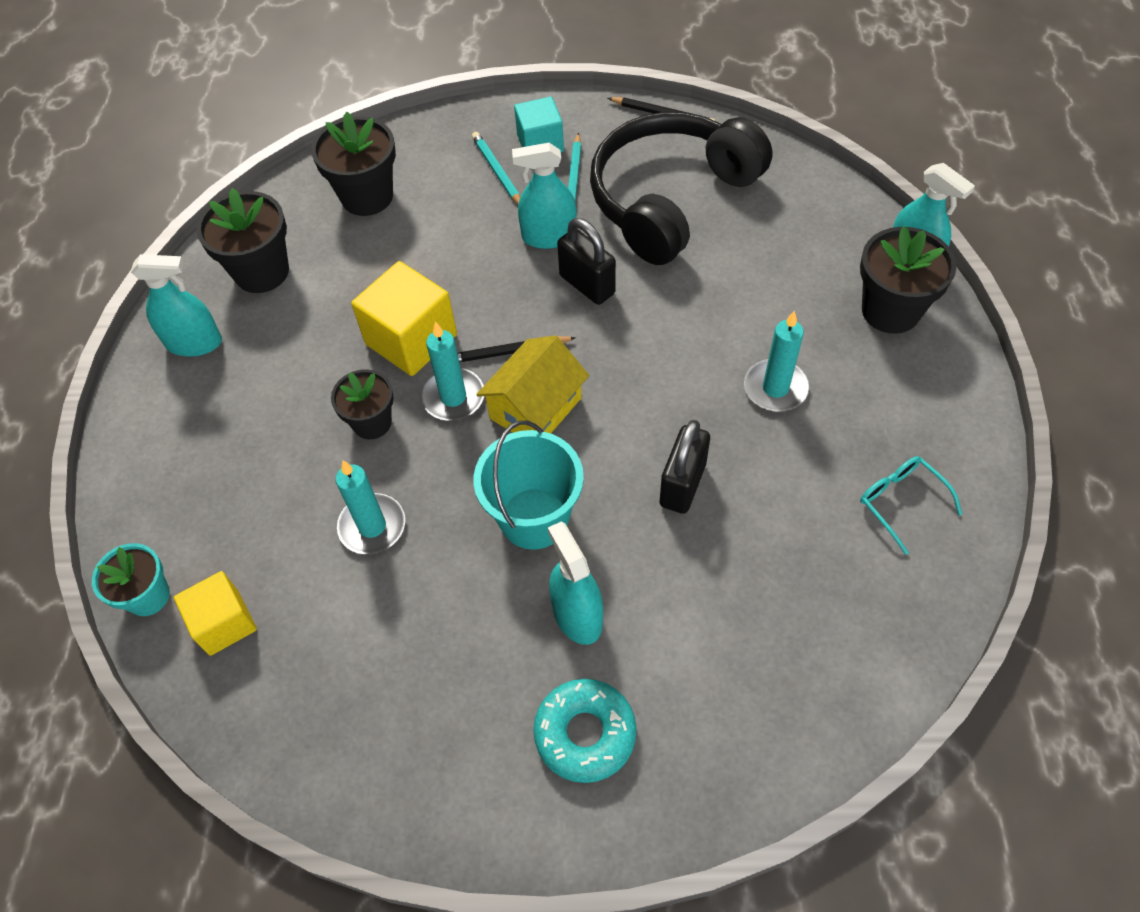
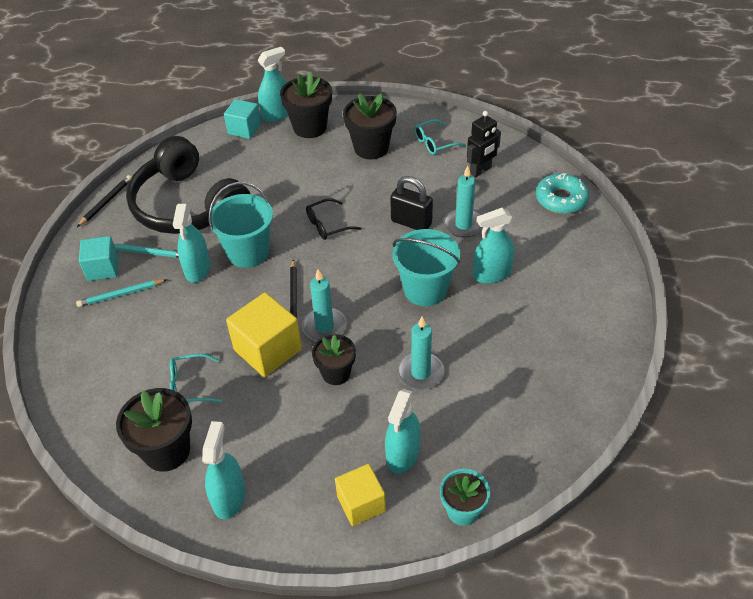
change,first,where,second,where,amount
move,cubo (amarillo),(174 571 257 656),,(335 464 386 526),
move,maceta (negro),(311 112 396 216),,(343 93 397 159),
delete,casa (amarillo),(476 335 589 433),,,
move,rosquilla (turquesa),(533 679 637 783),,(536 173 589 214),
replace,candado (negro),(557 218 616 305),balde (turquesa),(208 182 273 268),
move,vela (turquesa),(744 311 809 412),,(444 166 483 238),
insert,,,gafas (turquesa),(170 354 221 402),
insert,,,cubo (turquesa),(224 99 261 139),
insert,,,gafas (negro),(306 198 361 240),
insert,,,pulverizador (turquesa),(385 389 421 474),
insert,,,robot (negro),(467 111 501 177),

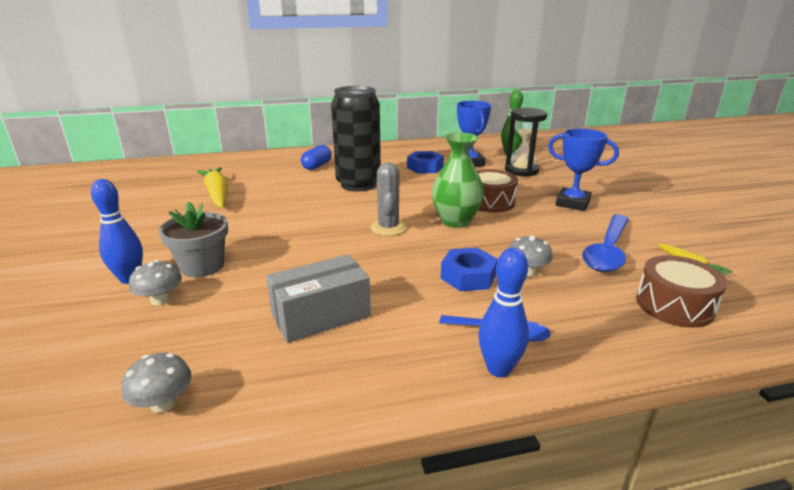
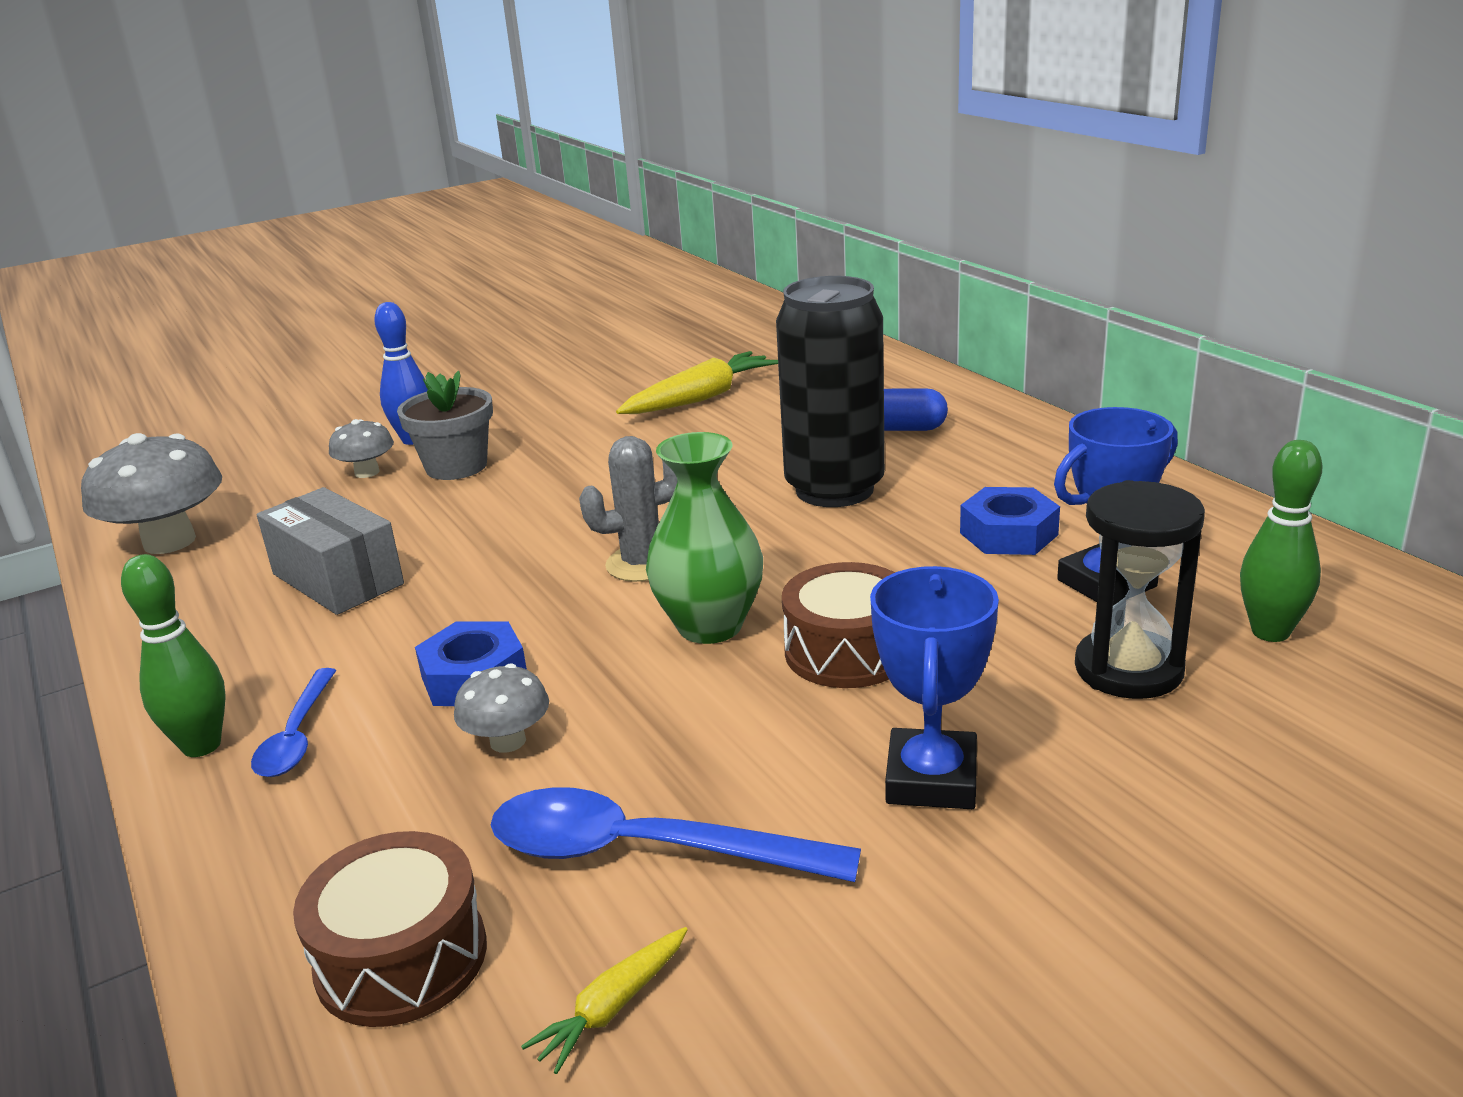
change,first,where,second,where,amount
resize,seta (gris),(121 353 192 413),,(81 433 222 554),x1.87
recolor,bolo (azul),(478 248 529 377),bolo (verde),(121 554 226 757),

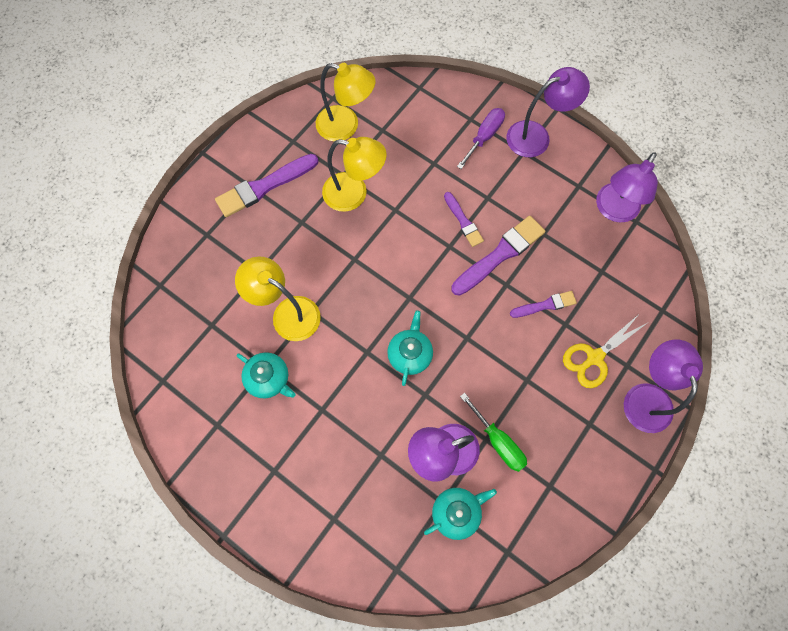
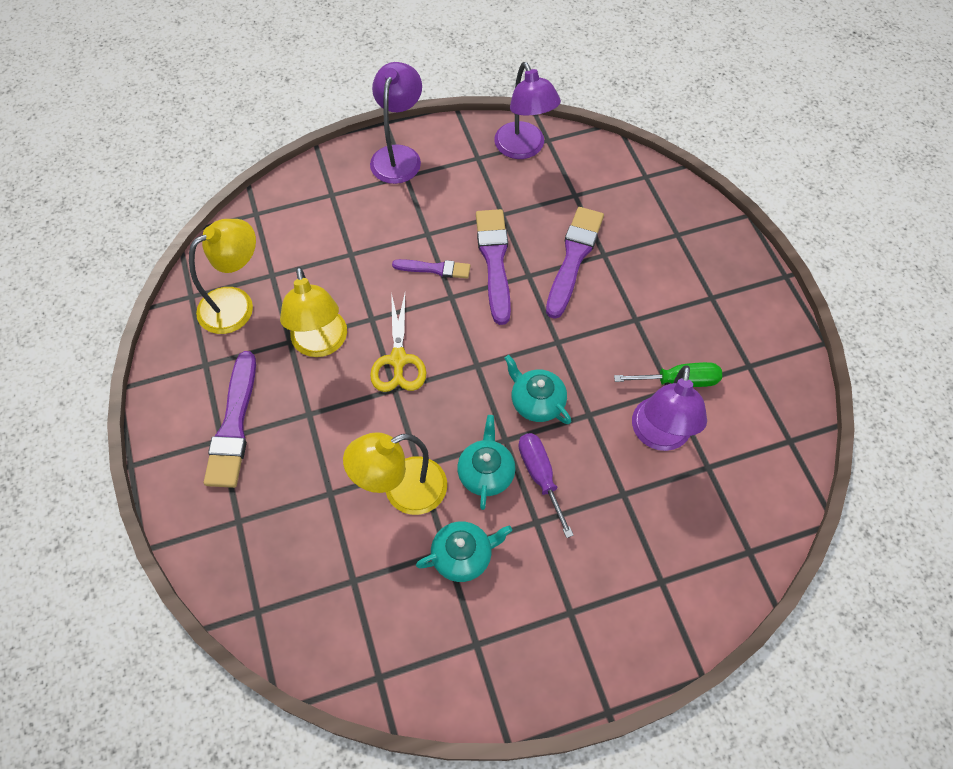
change,first,where,second,where,amount
rotate,lámpara (amarillo),(322 137 387 212),,(280 267 347 357),120 degrees clockwise
move,tetera (turquesa),(424 488 497 540),,(457 415 515 510),
move,destornillador (morado),(457 108 505 169),,(518 433 574 538),
resize,pincel (morado),(510 291 577 318),,(546 207 604 319),x1.74
move,tijeras (amarillo),(563 314 647 388),,(370 292 426 392),
delete,lámpara (morado),(624 339 703 433),,,

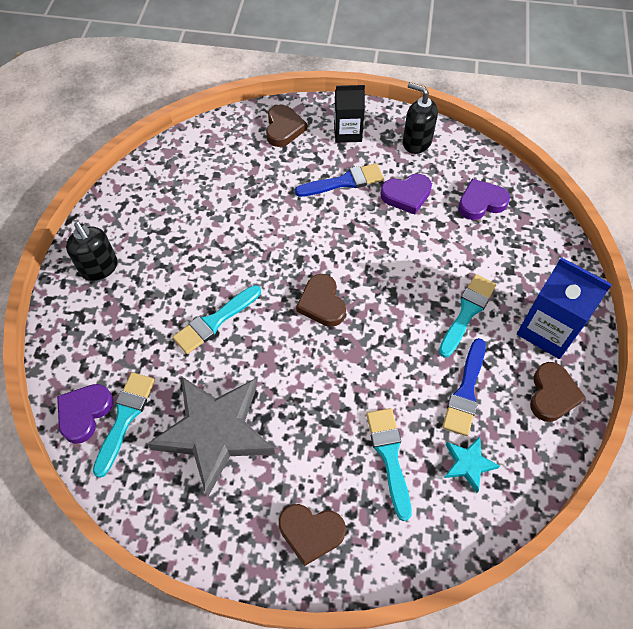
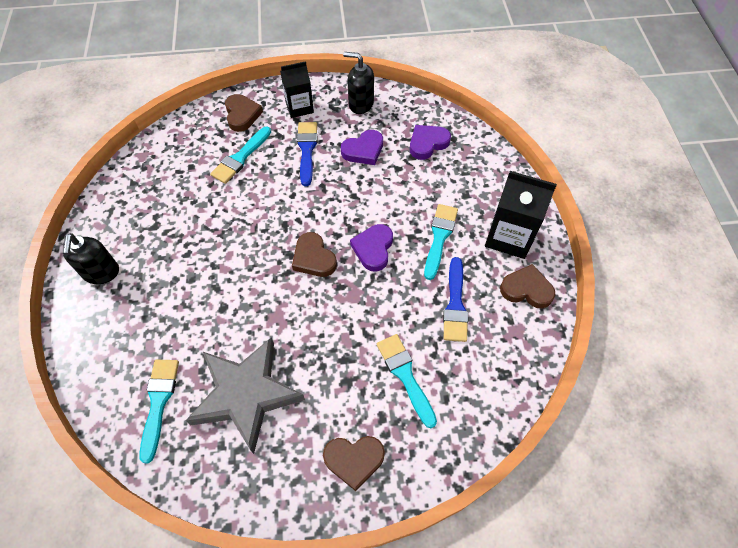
change,first,where,second,where,amount
move,corazón (morado),(57 384 113 444),,(350 224 393 271),
rotate,dispensador de jabón (negro),(66 222 118 281),,(63 233 119 284),45 degrees clockwise
move,pincel (turquesa),(172 285 261 354),,(210 127 271 184),
rotate,pincel (azul),(295 163 384 197),,(297 122 318 186),60 degrees counterclockwise
delete,estrella (turquesa),(444 437 500 493),,,
recolor,cartón de leche (azul),(517 257 612 359),cartón de leche (negro),(485 171 557 259),
rotate,corazón (marrón),(530 362 586 422),,(500 264 555 308),75 degrees counterclockwise

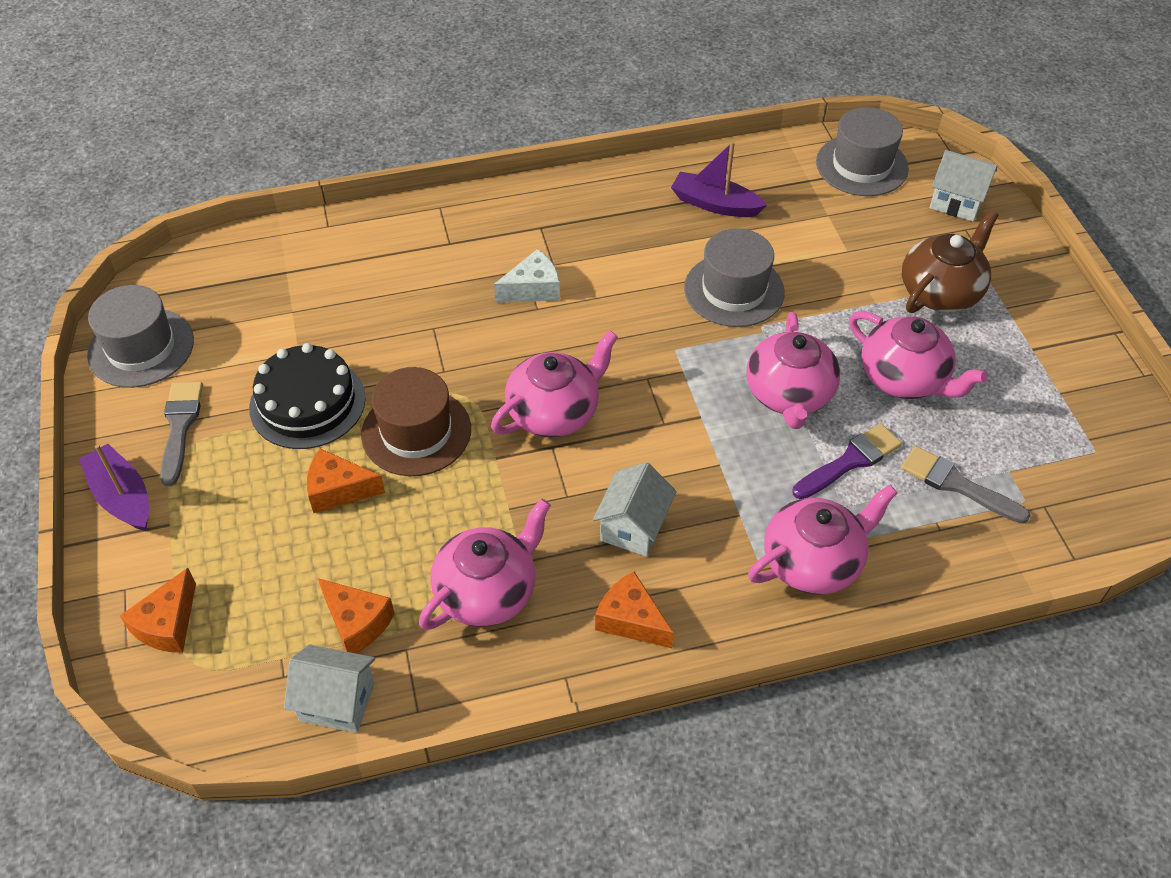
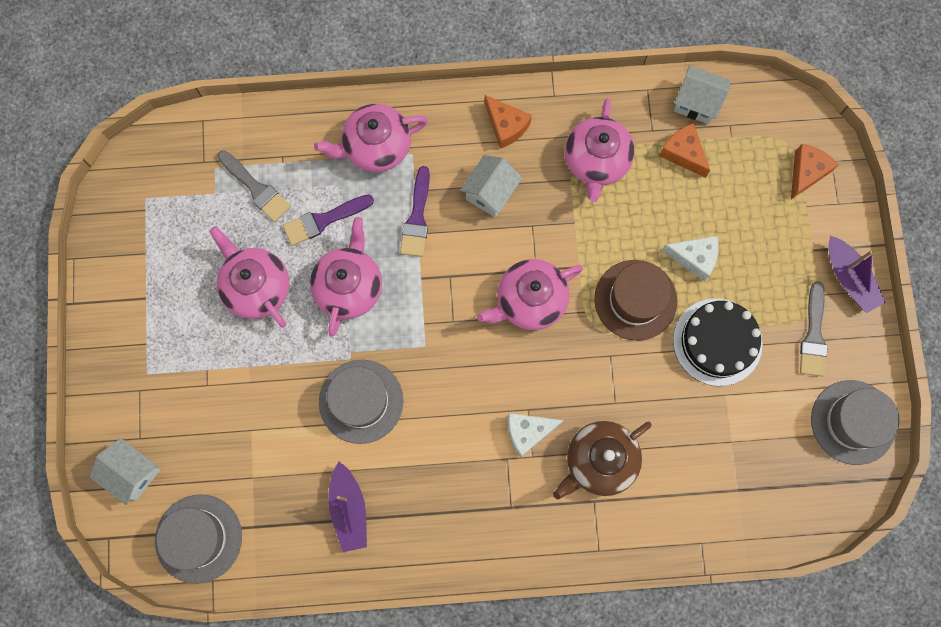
change,first,where,second,where,amount
recolor,queso (naranja),(307 449 385 513),queso (blanco),(661 236 719 281),
rotate,tetera (rosa),(419 499 551 630),,(565 98 635 202),45 degrees counterclockwise
rotate,barco (morado),(671 142 767 217),,(328 462 367 552),45 degrees clockwise
move,tetera (marrón),(902 210 999 313),,(553 421 652 499),
insert,,,pincel (morado),(400 166 430 257),

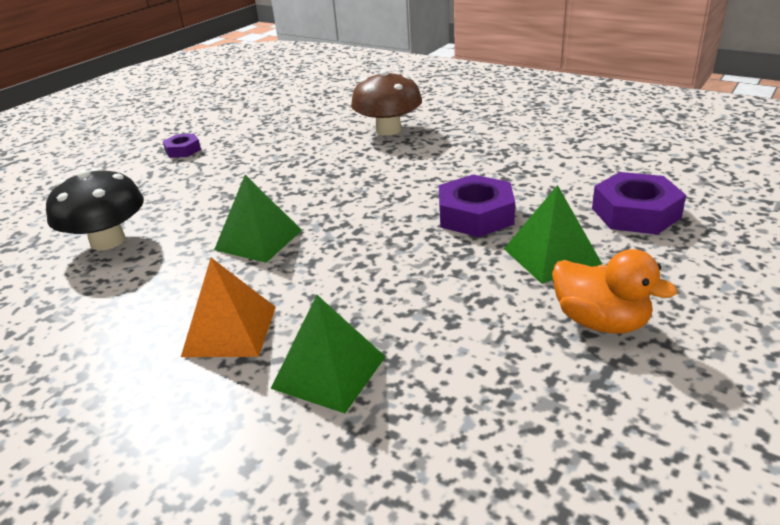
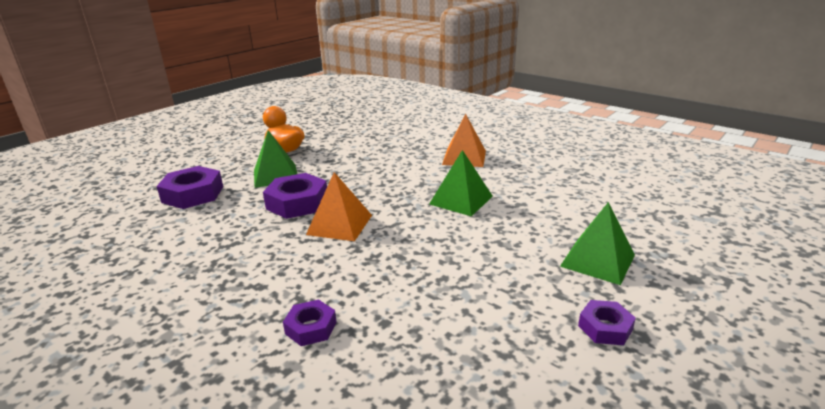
change,first,where,second,where,amount
delete,seta (negro),(46 168 144 250),,,
move,pirámide (verde),(271 295 386 413),,(560 202 635 285),
replace,seta (marrón),(351 70 422 136),tuerca (morado),(283 299 336 346),
insert,,,pirámide (naranja),(306 172 372 241),

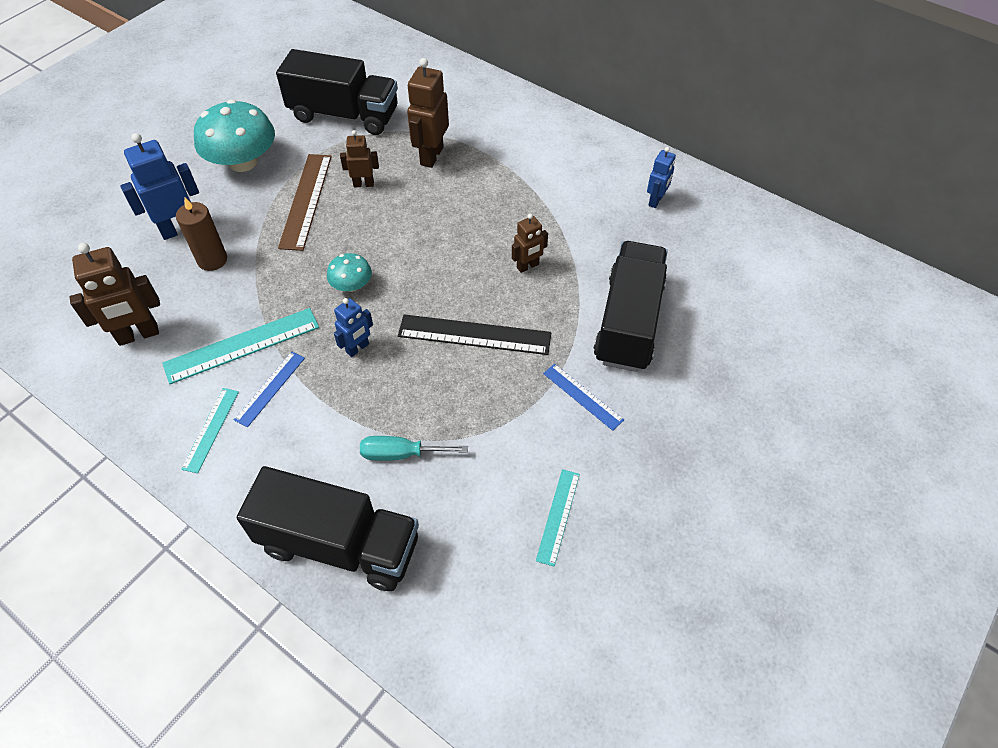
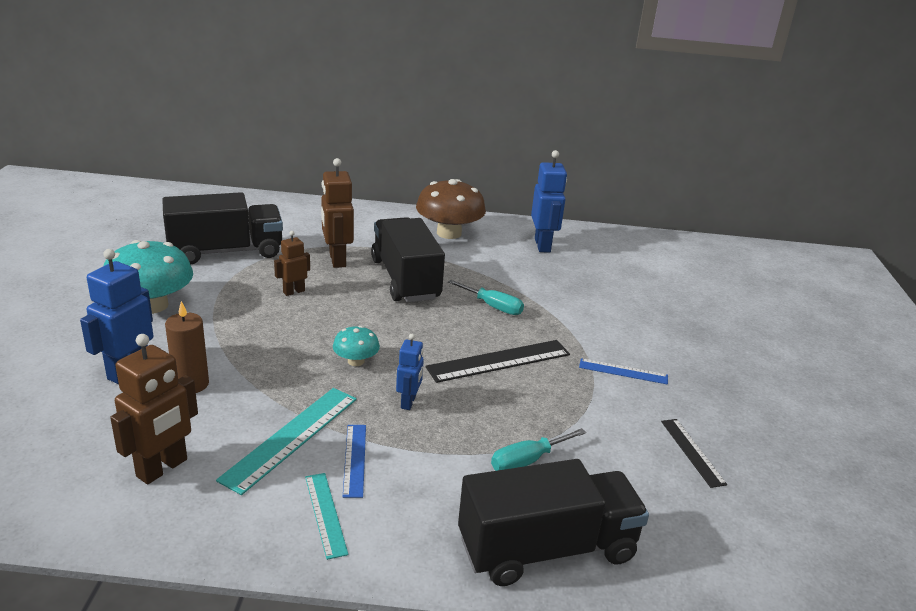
change,first,where,second,where,amount
delete,regla (marrón),(278 154 332 251),,,
replace,robot (marrón),(512 214 548 273),destornillador (turquesa),(448 280 524 315),
recolor,regla (turquesa),(536 469 580 567),regla (negro),(661 419 727 488),
move,camión (negro),(593 241 668 372),,(371 217 445 302),
resize,robot (azul),(647 147 676 208),,(531 150 567 253),x1.71
insert,,,seta (marrón),(416 179 486 239),

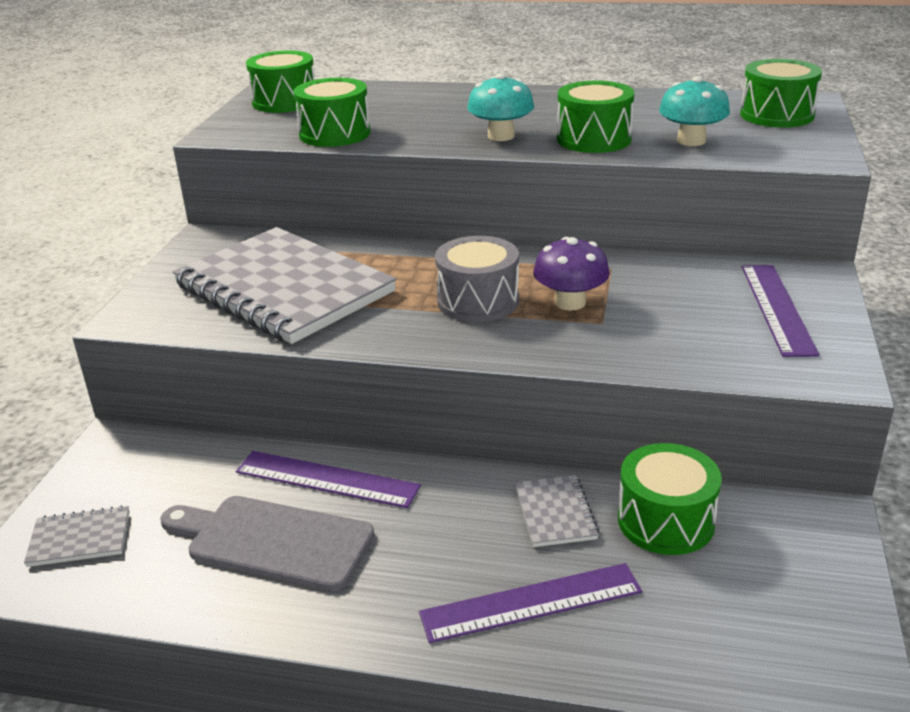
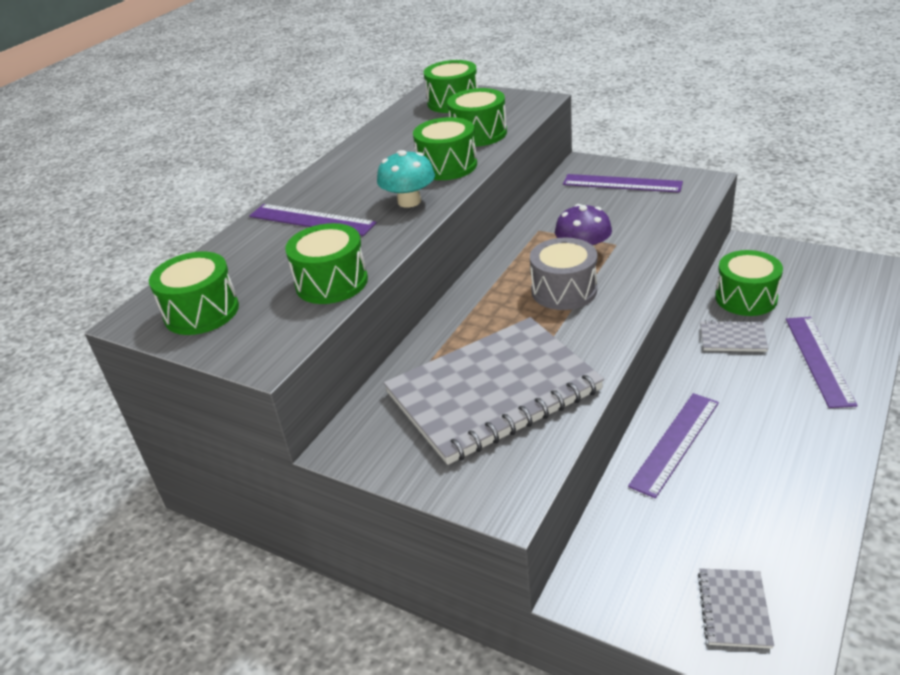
change,first,where,second,where,amount
delete,tabla de cortar (gris),(161 496 374 591),,,
replace,seta (turquesa),(659 76 730 146),tambor (verde),(447 88 507 147),
insert,,,regla (morado),(249 204 377 236),

